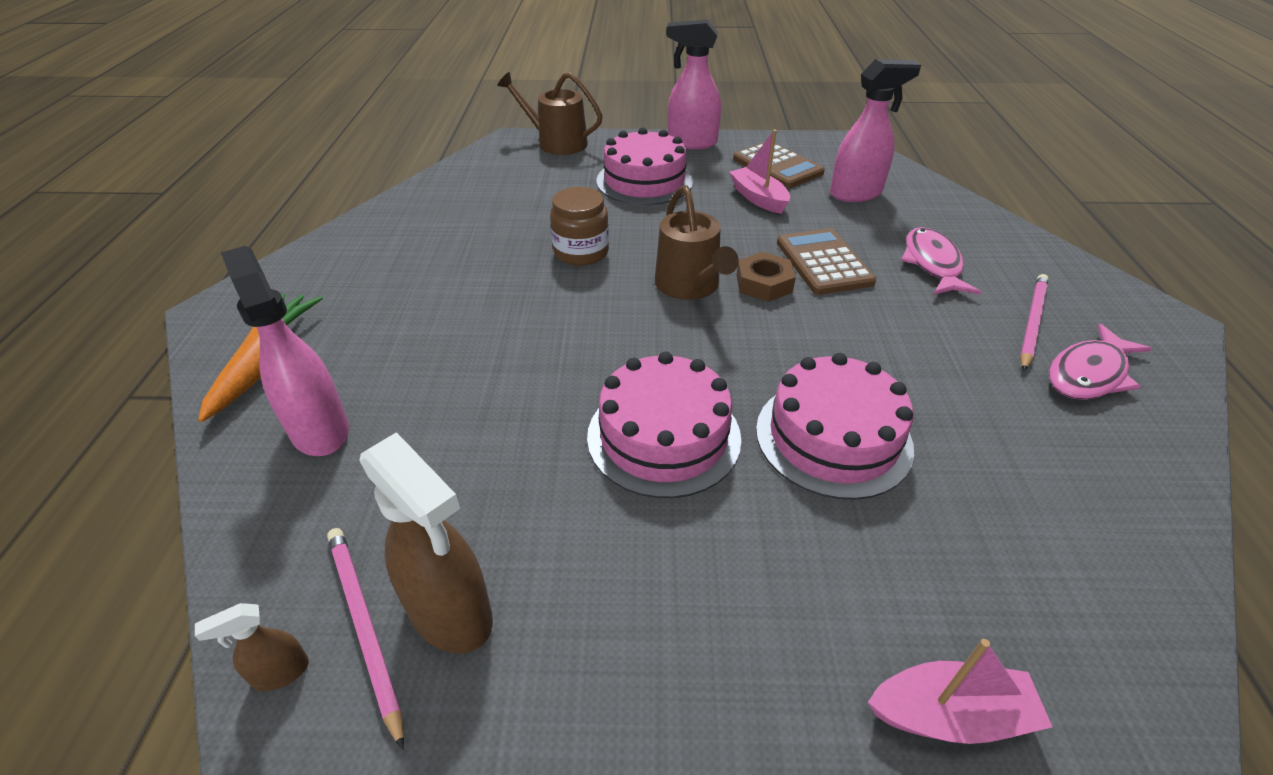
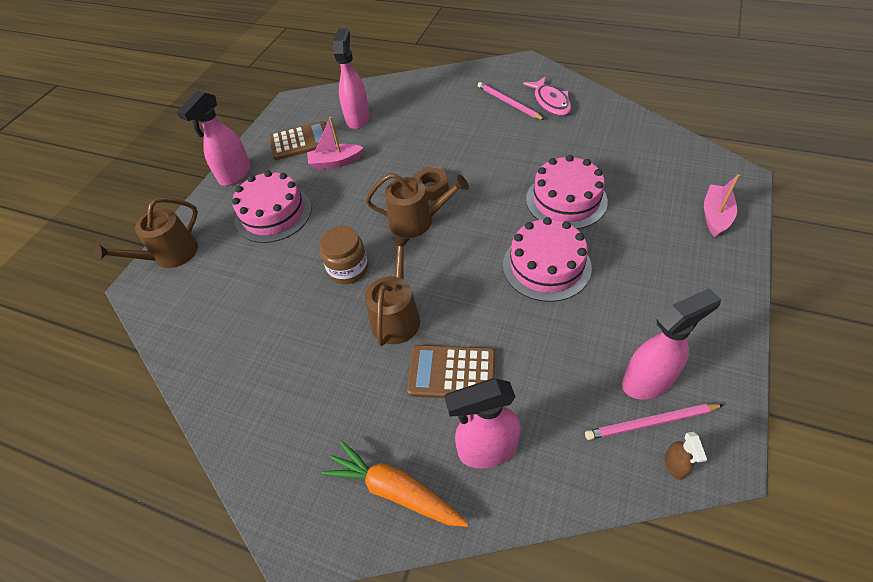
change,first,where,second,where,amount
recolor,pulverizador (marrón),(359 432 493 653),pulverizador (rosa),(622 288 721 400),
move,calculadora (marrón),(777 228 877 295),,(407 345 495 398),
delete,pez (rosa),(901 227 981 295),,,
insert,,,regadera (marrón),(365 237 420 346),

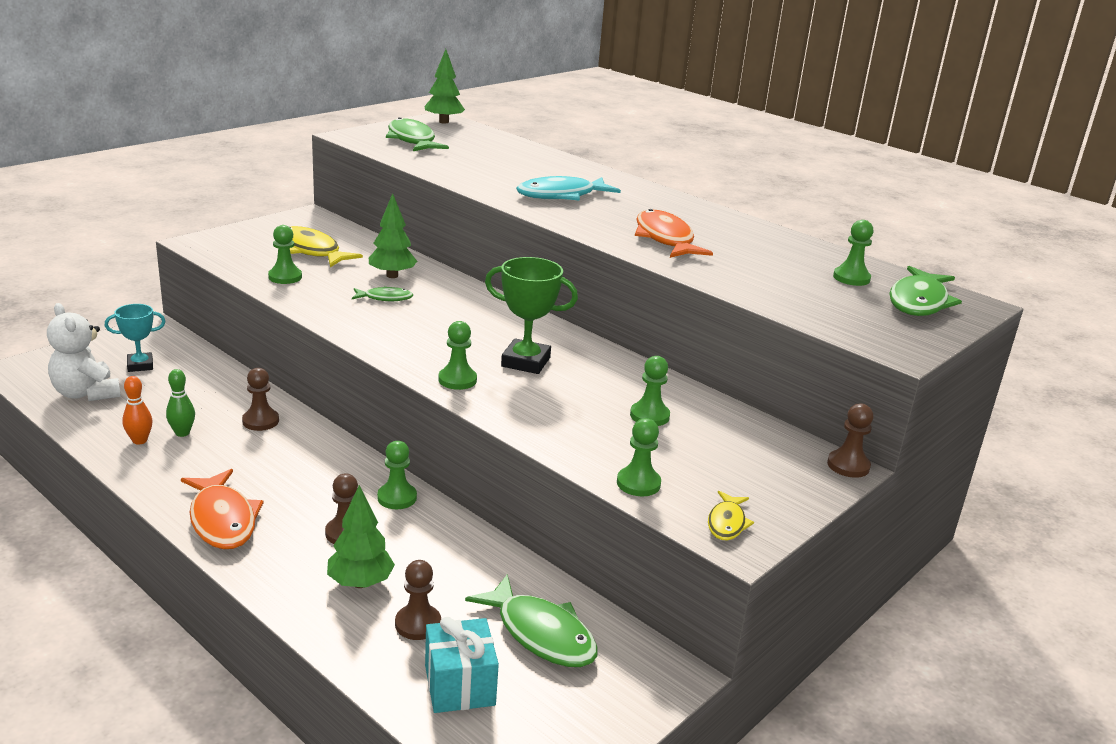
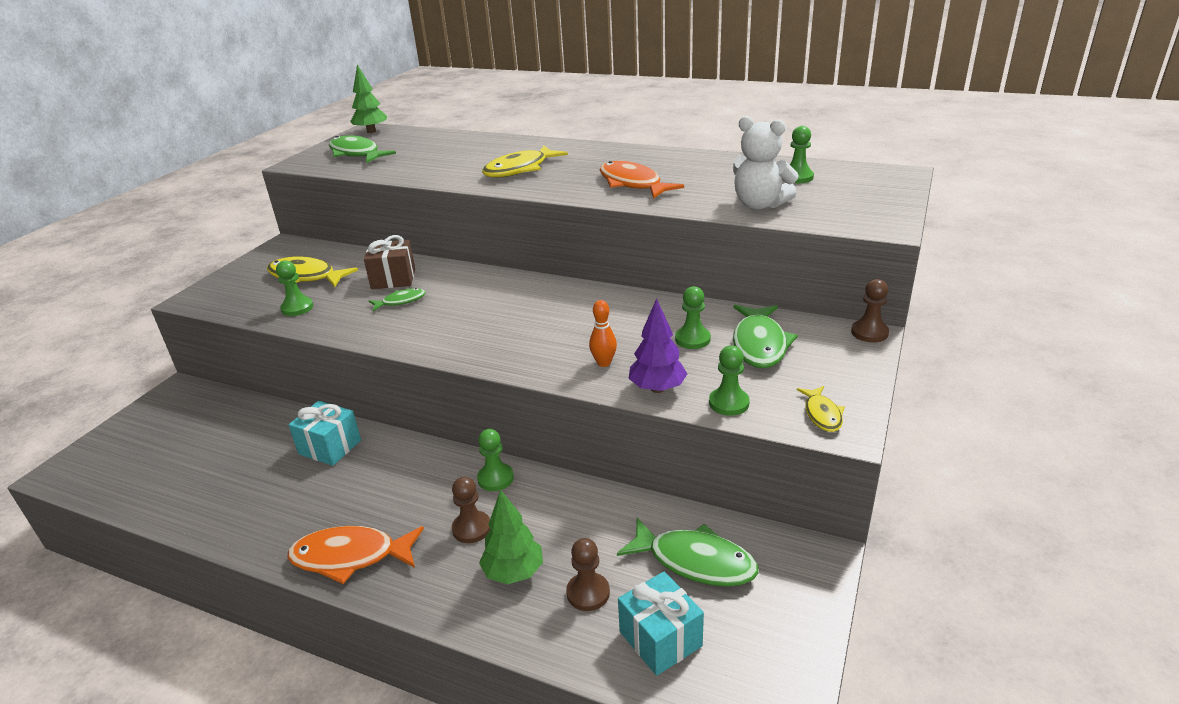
change,first,where,second,where,amount
move,osito (blanco),(47 303 121 401),,(733 116 799 210),
delete,trofeo (turquesa),(105 304 166 372),,,
move,bolo (naranja),(122 376 153 445),,(589 300 617 367),
delete,bolo (verde),(166 369 195 437),,,
rotate,pez (naranja),(181 469 264 549),,(288 526 424 584),135 degrees clockwise
replace,peón (marrón),(242 368 279 431),regalo (turquesa),(289 401 361 466),
replace,árbol (verde),(369 193 417 278),regalo (marrón),(364 235 415 289),
delete,peón (verde),(438 321 477 390),,,
delete,trofeo (verde),(485 257 578 374),,,
recolor,pez (turquesa),(516 176 621 201),pez (amarillo),(482 146 568 178),
move,pez (verde),(889 266 962 316),,(733 305 798 368),
insert,,,árbol (morado),(628 298 687 393),

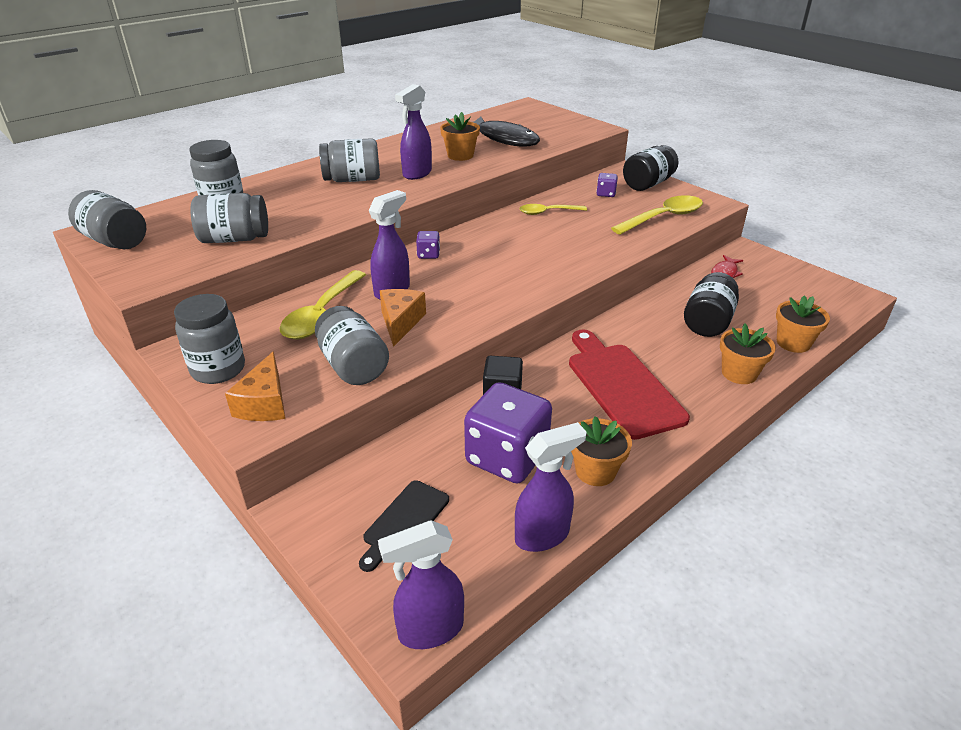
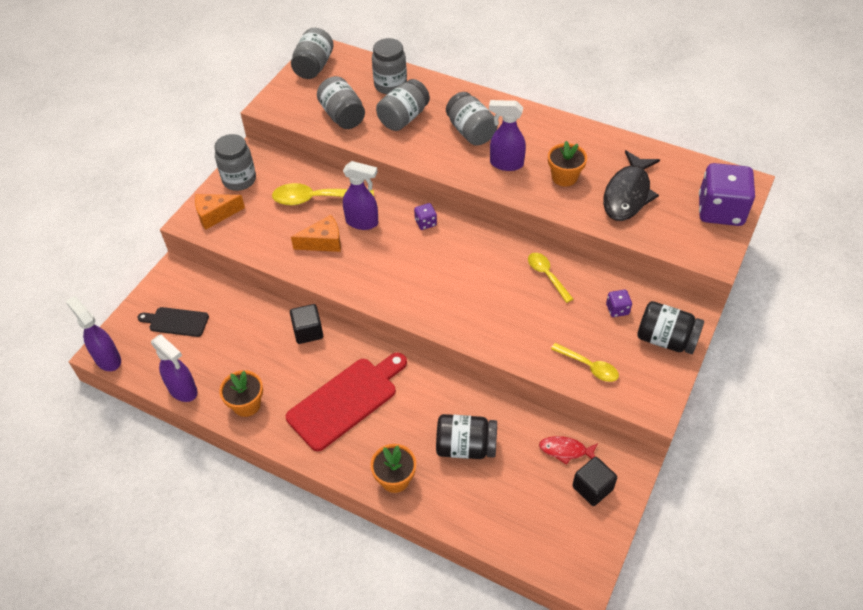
change,first,where,second,where,amount
move,tarro (gris),(315 306 389 385),,(376 79 430 131),
move,dado (morado),(464 382 552 484),,(699 163 755 226),
resize,cuchara (amarillo),(611 195 703 235),,(551 343 619 382),x0.62
delete,maceta (naranja),(776 295 830 353),,,
insert,,,cubo (negro),(572 457 617 506),

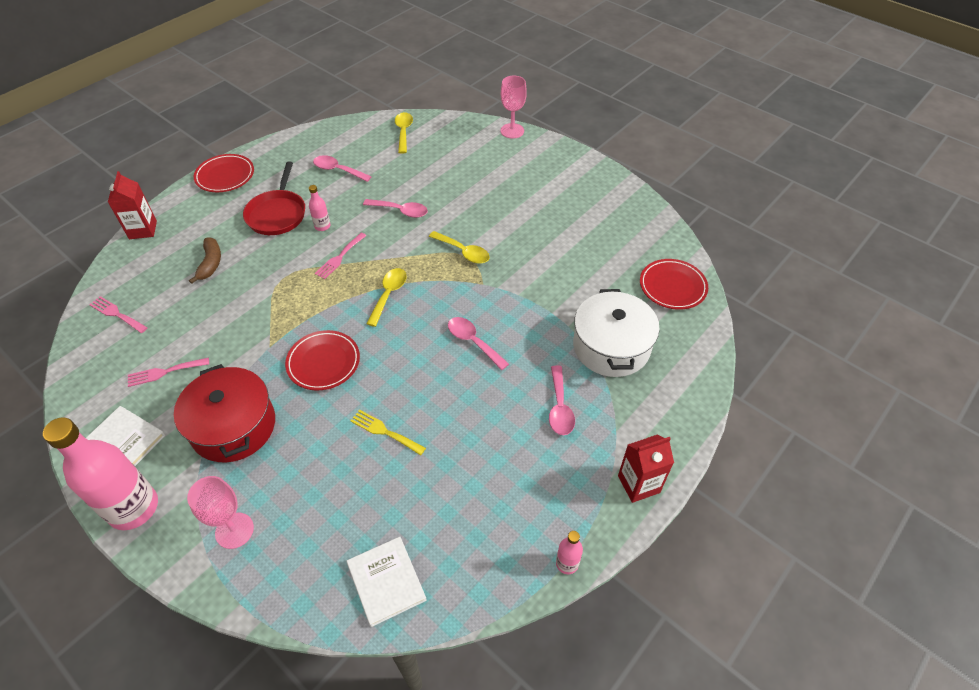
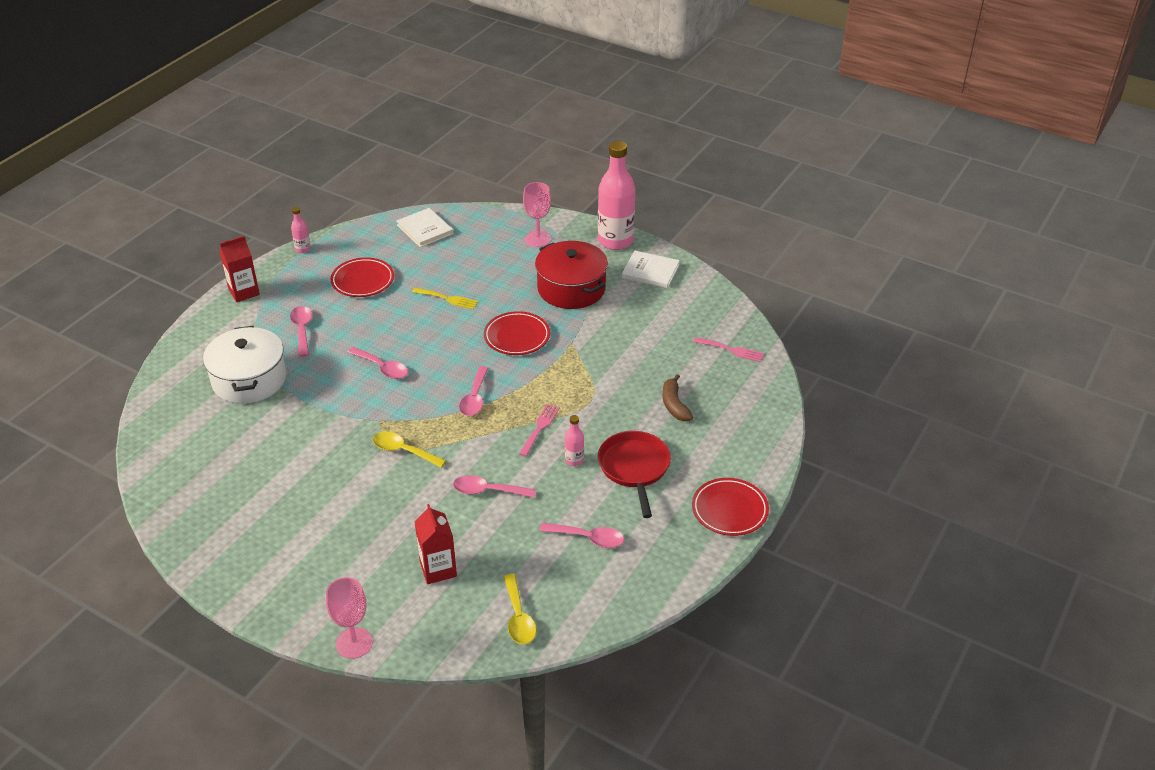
change,first,where,second,where,amount
move,cartón de leche (rojo),(108 171 157 239),,(414 504 457 584),
delete,tenedor (rosa),(128 358 209 387),,,
recolor,cuchara (amarillo),(366 268 407 327),cuchara (rosa),(459 366 488 416),
move,plato (rojo),(640 259 708 310),,(331 258 394 297),

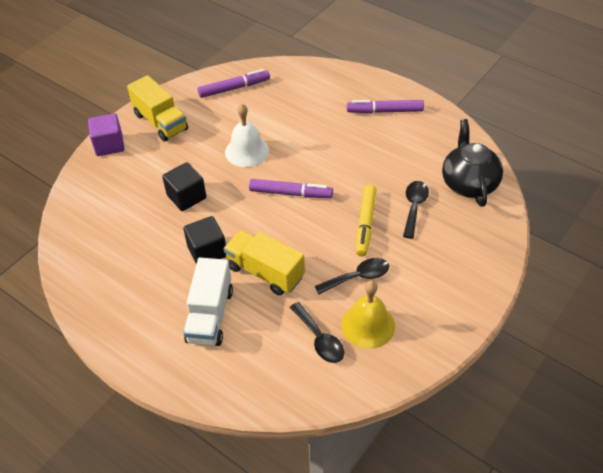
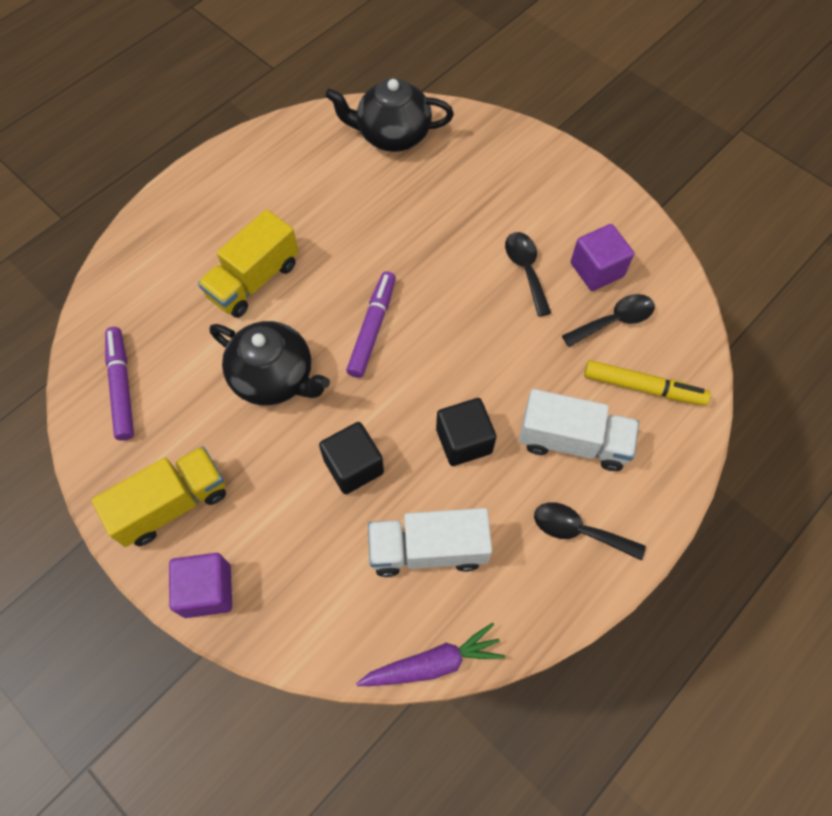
change,first,where,second,where,amount
move,camión (amarillo),(223 230 305 295),,(198 209 299 318),
replace,campana (blanco),(225 103 269 167),tetera (negro),(210 321 330 406),
replace,campana (amarillo),(341 281 395 349),cubo (morado),(571 224 634 291),
delete,rotulador (morado),(347 100 424 113),,,
move,rotulador (amarillo),(356 184 376 256),,(584 360 711 406),
move,cuchara (negro),(403 181 429 239),,(534 502 646 561),
insert,,,zanahoria (morado),(356 623 505 686),
insert,,,camión (blanco),(368 508 492 577),

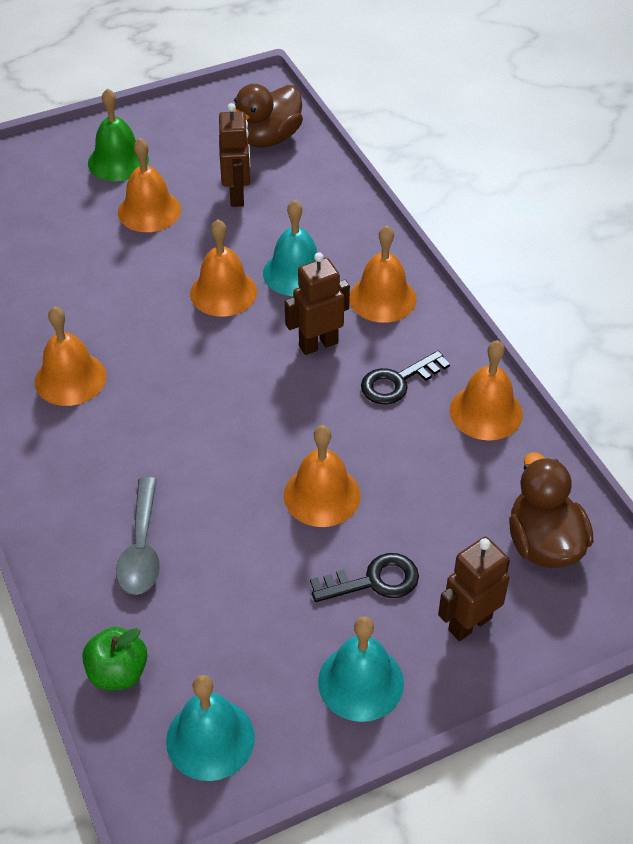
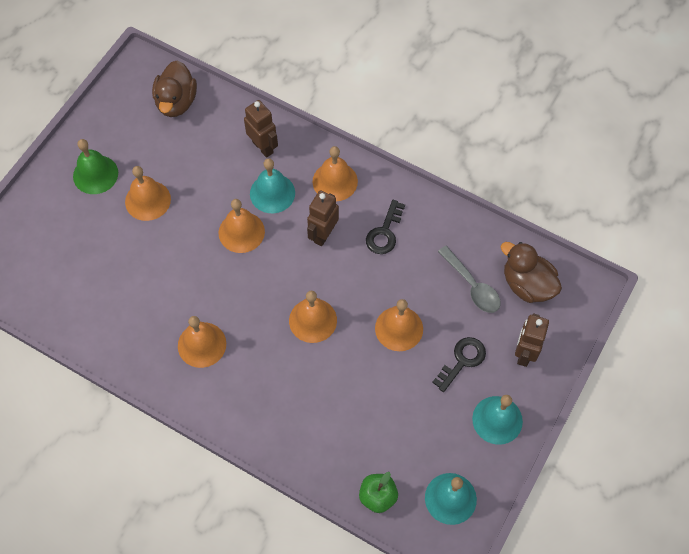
change,first,where,second,where,amount
move,cuchara (gris),(116 477 160 595),,(438 246 501 313),
move,robot (marrón),(219 103 251 207),,(244 100 278 158),
move,campana (naranja),(450 340 523 440),,(289 291 337 343),

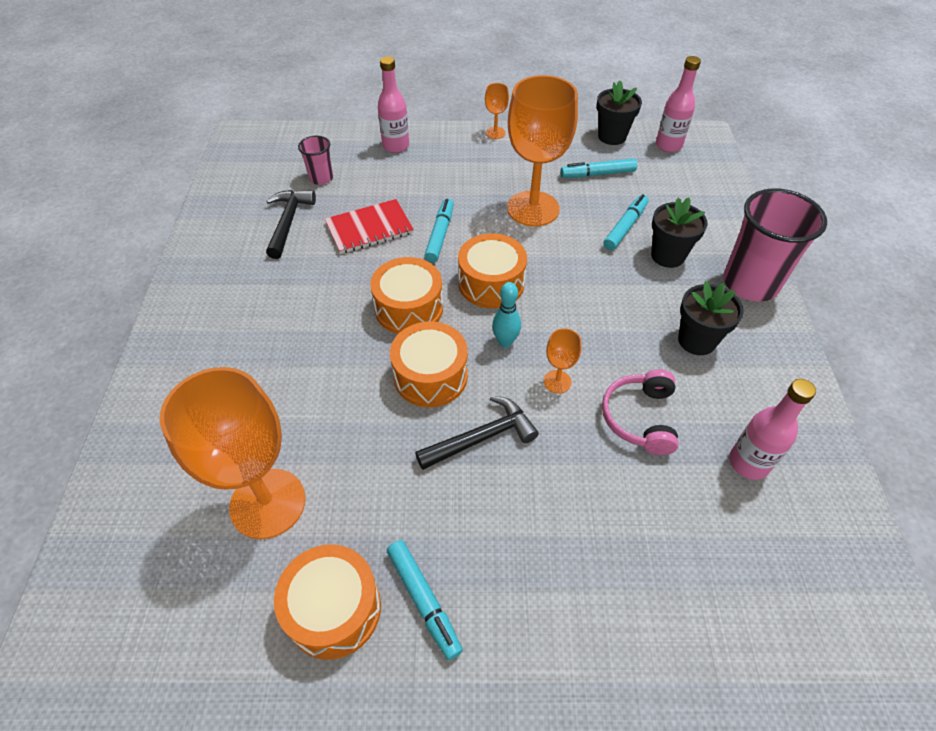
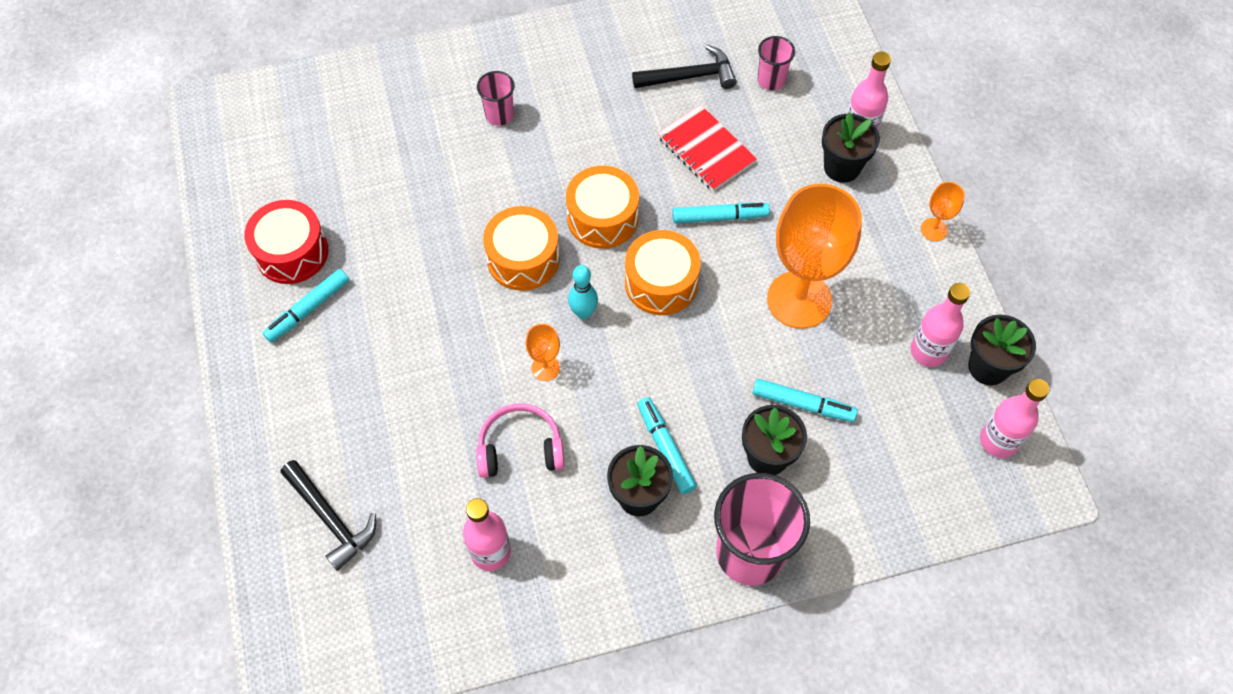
change,first,where,second,where,amount
delete,copa (naranja),(160 367 306 539),,,
recolor,tambor (naranja),(274 544 381 660),tambor (rojo),(244 200 328 284),
move,martillo (negro),(415 396 539 470),,(281 460 376 571),
move,rotulador (turquesa),(560 158 637 178),,(637 397 697 494),
insert,,,vaso (rosa),(477 71 515 126),
insert,,,maceta (negro),(822 113 880 183),
insert,,,botella (rosa),(911 283 970 367),

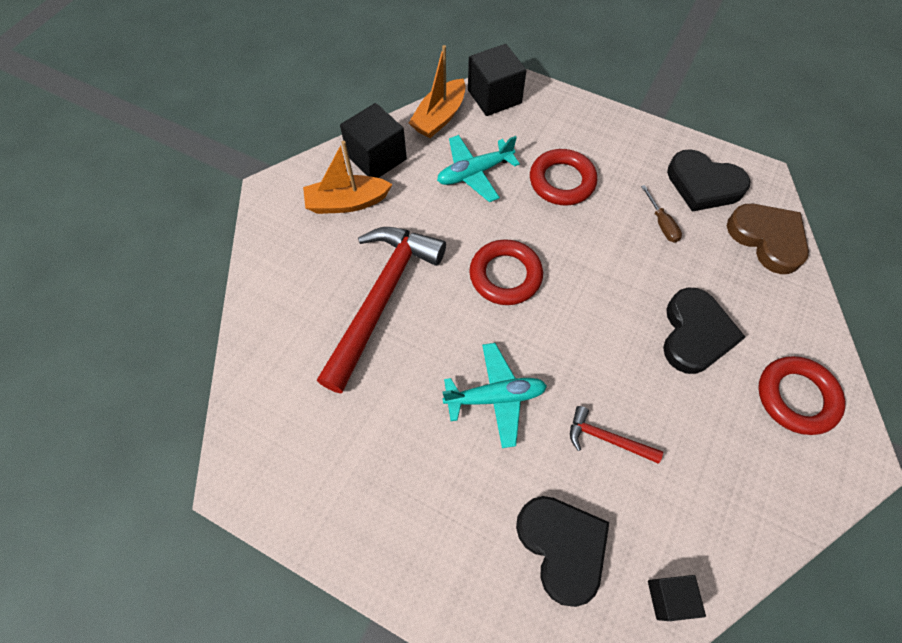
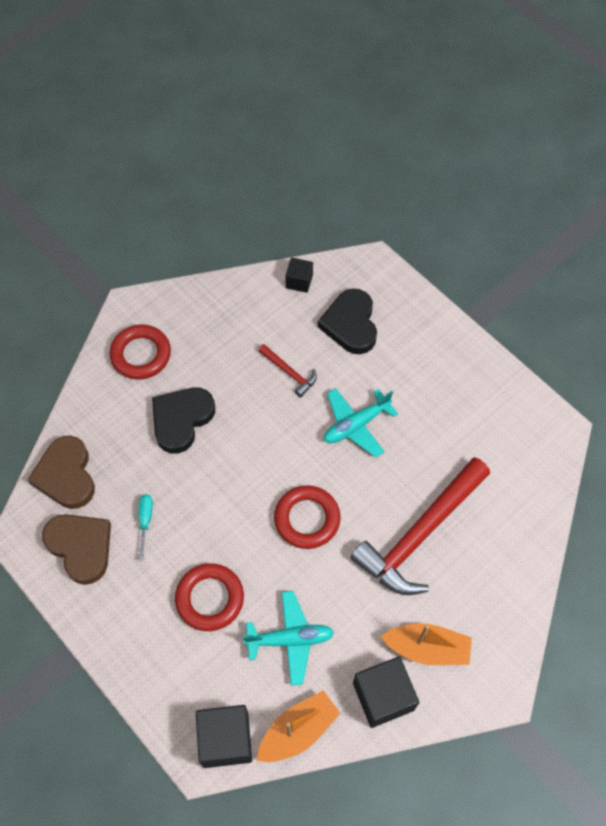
change,first,where,second,where,amount
rotate,avión (turquesa),(442 343 547 448),,(324 388 398 457),45 degrees counterclockwise
recolor,destornillador (marrón),(641 185 682 242),destornillador (turquesa),(139 494 153 560),
recolor,corazón (negro),(667 149 751 212),corazón (marrón),(42 514 111 585),

